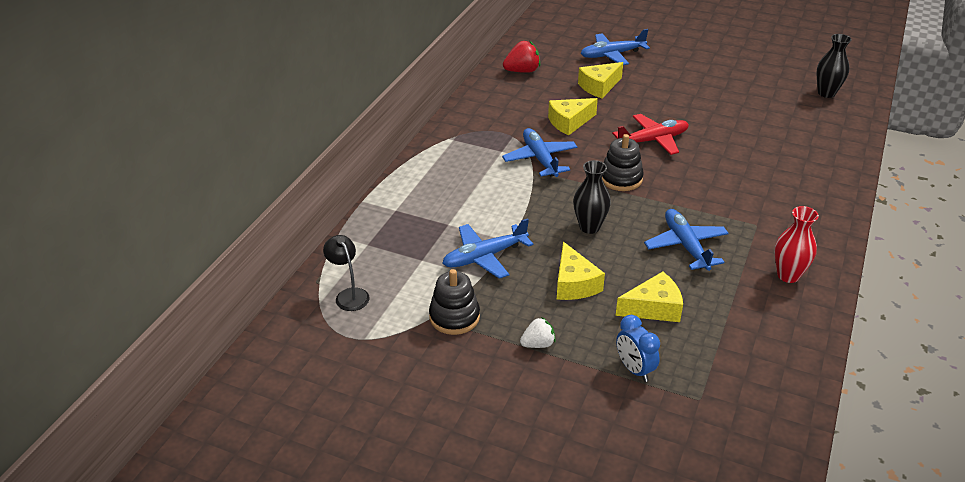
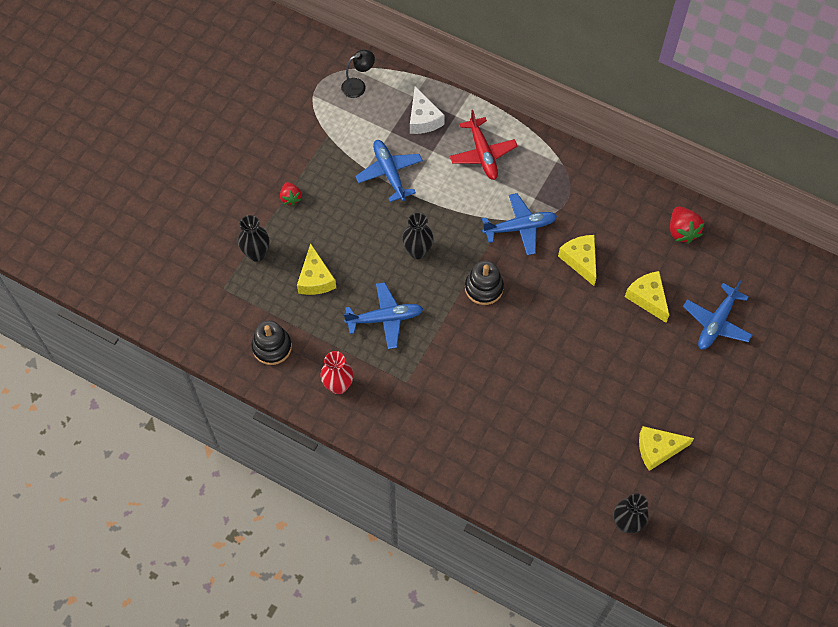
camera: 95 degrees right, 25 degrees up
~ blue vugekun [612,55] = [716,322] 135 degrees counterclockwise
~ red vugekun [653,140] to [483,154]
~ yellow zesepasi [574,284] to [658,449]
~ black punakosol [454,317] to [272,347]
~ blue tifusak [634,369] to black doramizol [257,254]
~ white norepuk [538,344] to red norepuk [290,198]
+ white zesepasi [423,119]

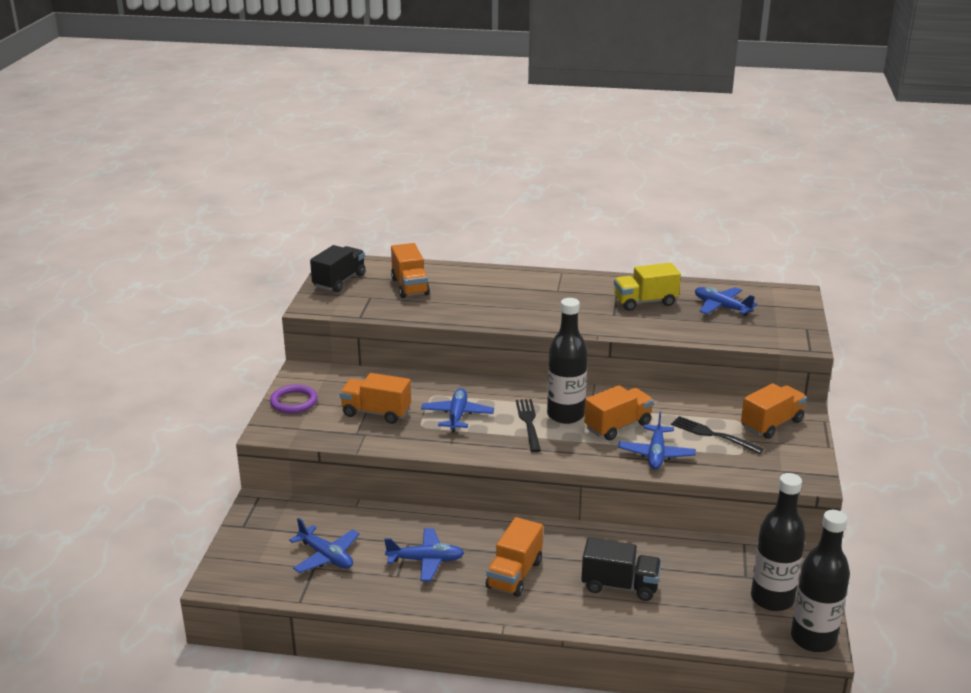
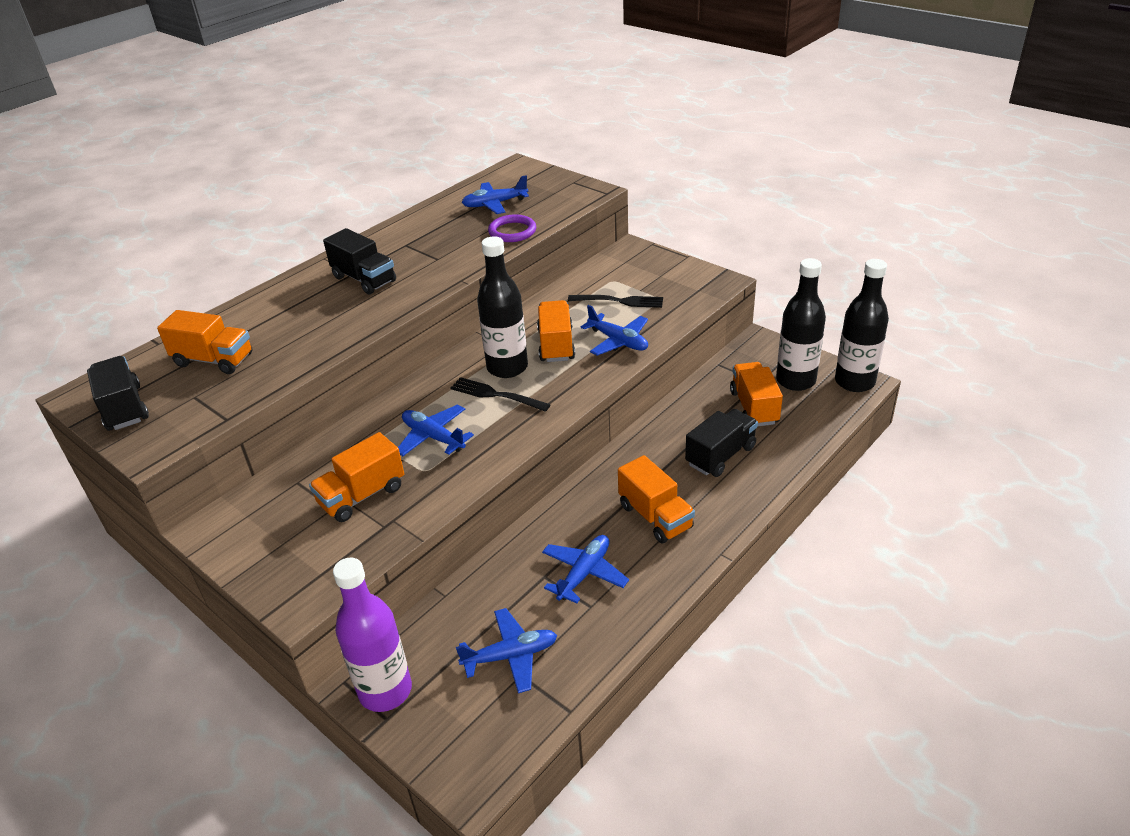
camera: 55 degrees left, 10 degrees up
- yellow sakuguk [645,302]
~ orange sakuguk [771,424] to [754,407]
~ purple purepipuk [294,402] to [512,231]
~ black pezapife [713,435] = [619,301] 150 degrees counterclockwise
+ black sakuguk [364,279]
+ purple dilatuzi [385,690]

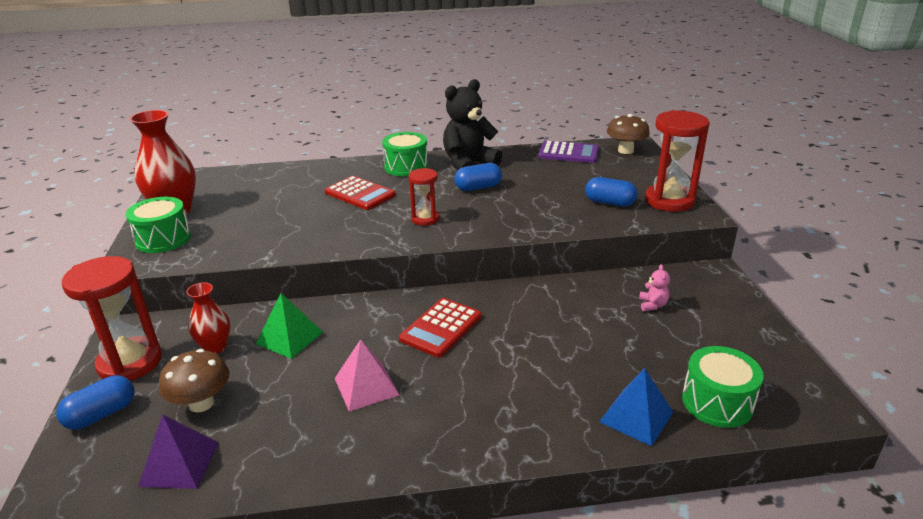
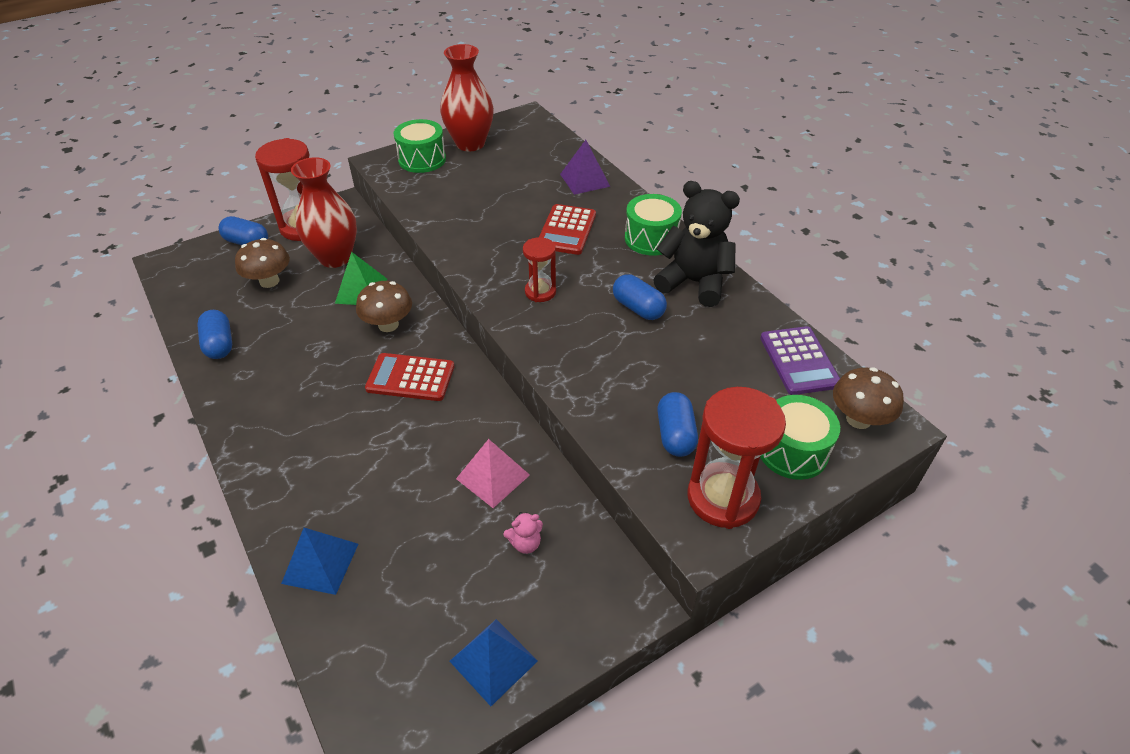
camera: 65 degrees right, 15 degrees up
~ red doramizol [215,347] = [335,257] x1.73
~ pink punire [366,386] to [493,476]
~ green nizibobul [717,402] to [792,451]
~ purple punire [179,463] to [584,180]
+ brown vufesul [388,325]
+ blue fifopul [219,344]
+ blue punire [493,660]

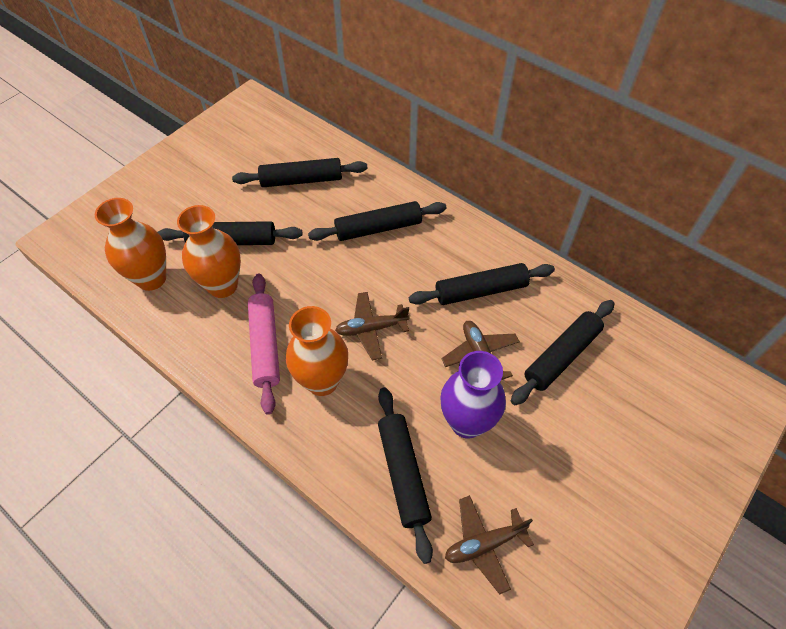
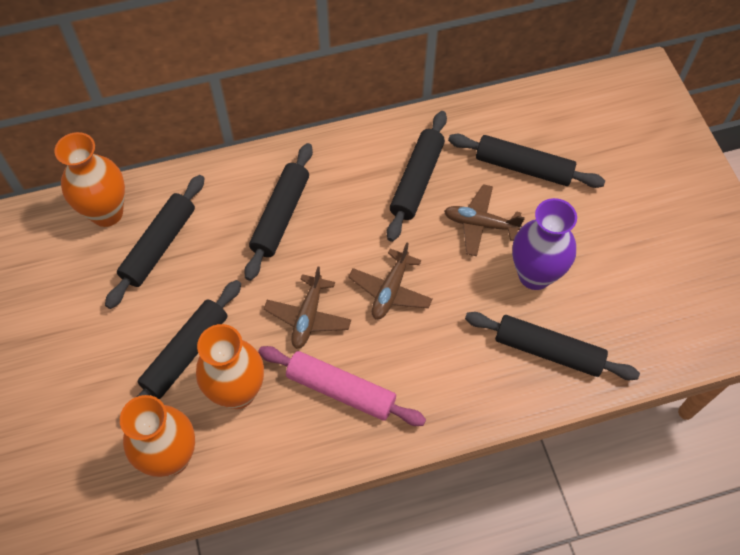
camera: 55 degrees left, 5 degrees up
~ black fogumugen [561,356] = [523,167] 60 degrees counterclockwise
~ orange doramizol [322,381] to [107,213]
~ brown vugekun [484,544] to [308,317]

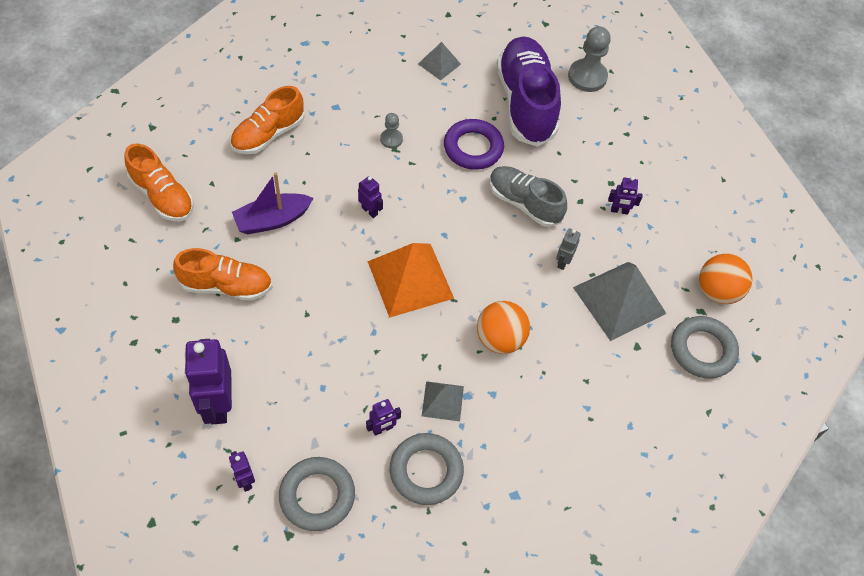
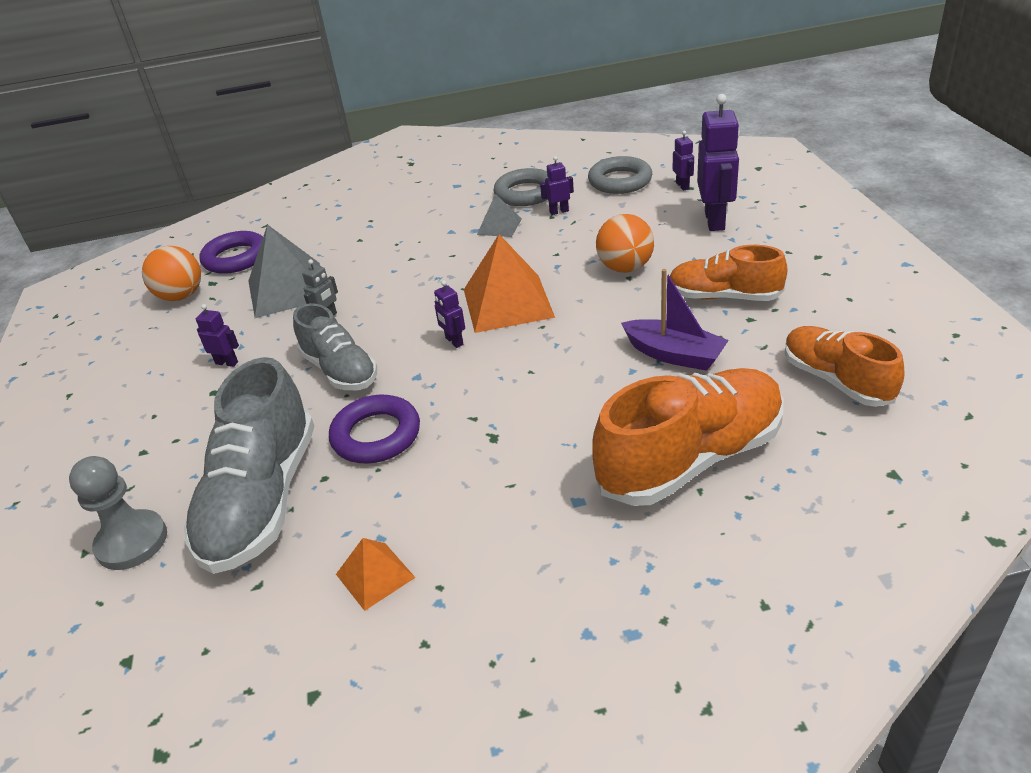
camera: 160 degrees left, 20 degrees down
~ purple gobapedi [525,103] to grey gobapedi [262,499]
~ grey punire [439,64] to orange punire [375,576]
~ orange gobapedi [268,134] = [691,459] x1.59
- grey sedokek [391,139]
~ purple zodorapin [272,220] = [674,355] 45 degrees clockwise
~ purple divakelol [370,211] to [454,341]
~ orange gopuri [500,339] to [625,268]
~ grey purepipuk [702,350] to purple purepipuk [236,258]

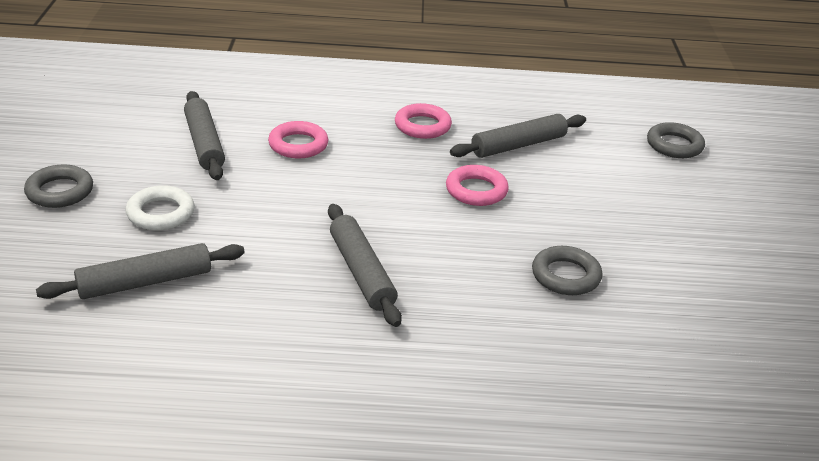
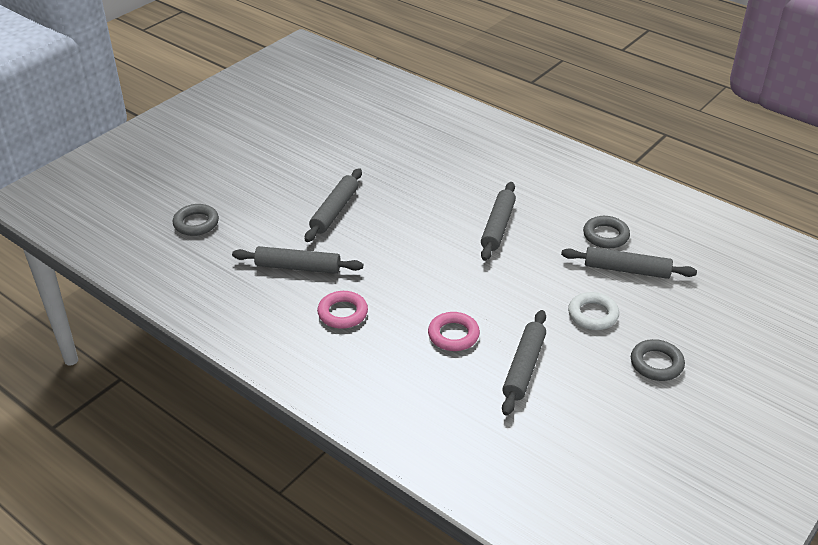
camera: 140 degrees left, 5 degrees up
- pink purepipuk [476,190]
~ grey purepipuk [565,276] to [605,235]
+ grey fogumugen [335,211]

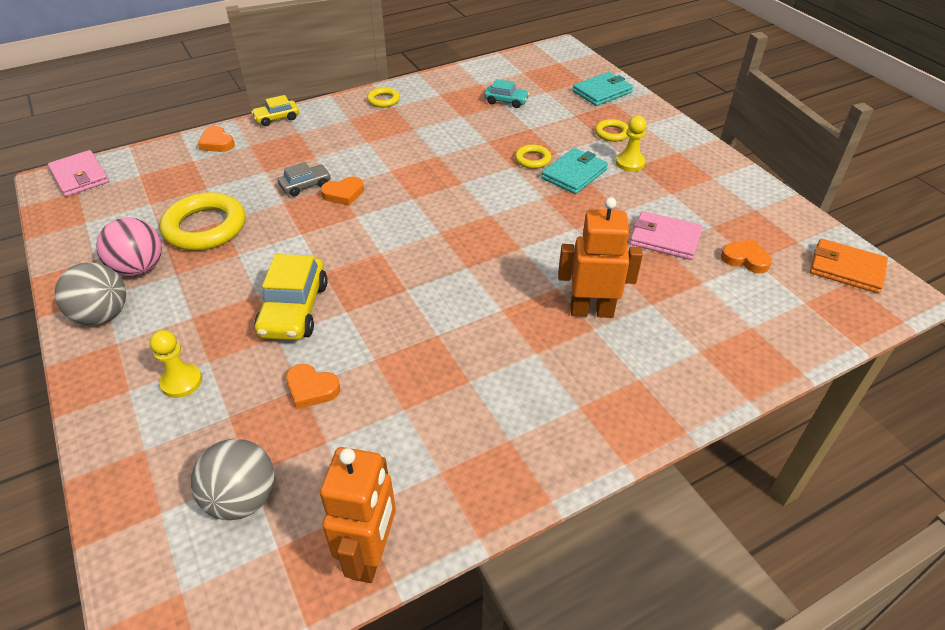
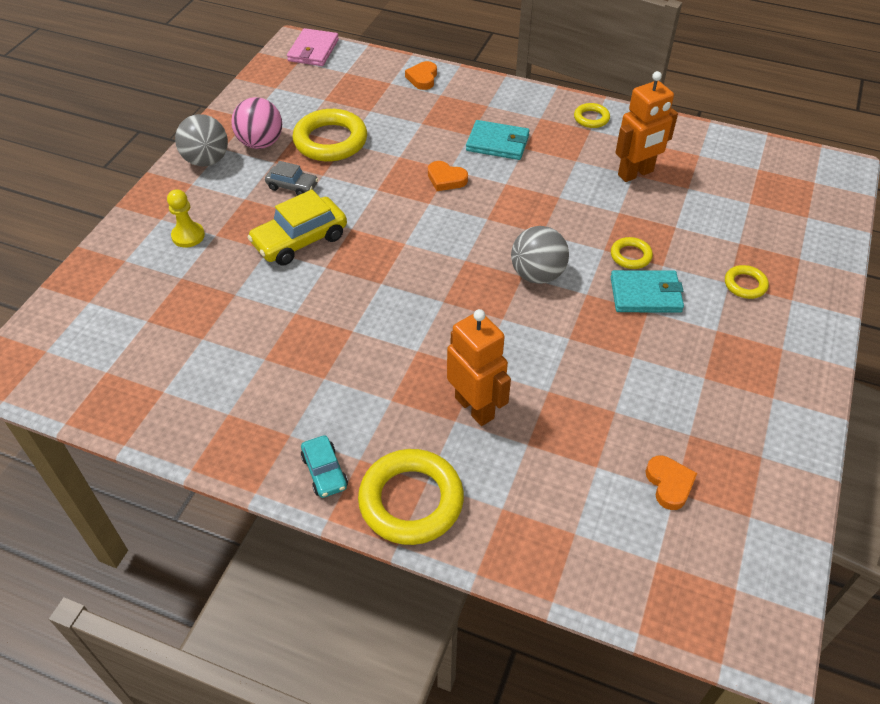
camera: 50 degrees right, 5 degrees up
~ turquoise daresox [602,92] to [497,143]
~ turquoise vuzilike [506,101] to [324,472]
- yellow vuzilike [277,118]
- yellow sedokek [630,163]
~ grey vuzilike [305,185] to [292,186]
- pink daresox [664,238]
- orange daresox [846,269]
- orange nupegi [311,389]
~ grey gopuri [242,499] to [537,275]
~ orange divakelol [370,555] to [636,173]
+ yellow purepipuk [411,501]

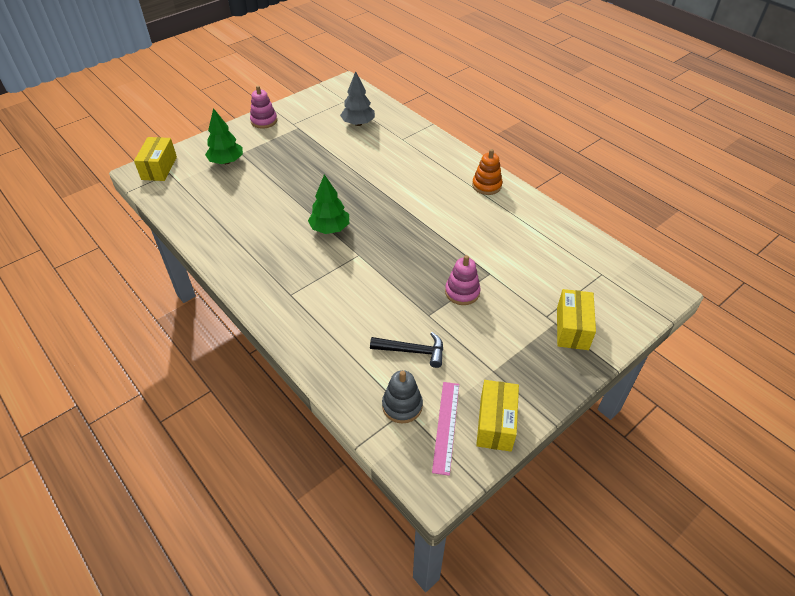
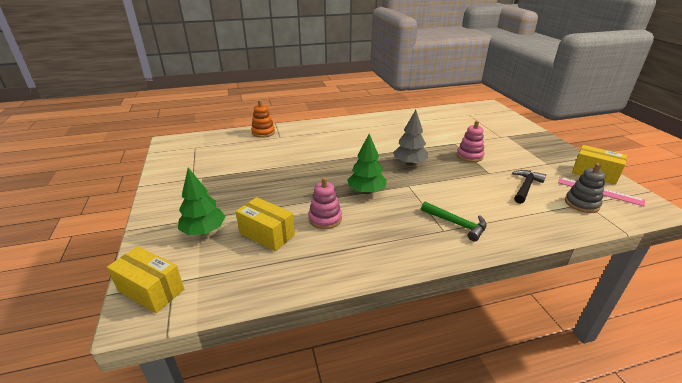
camera: 65 degrees left, 15 degrees down
~ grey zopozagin [358,123] to [409,163]
~ pink punakosol [264,121] to [325,219]
~ orange punakosol [486,185] to [263,132]
~ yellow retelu [572,328] to [267,234]
+ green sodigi [456,224]

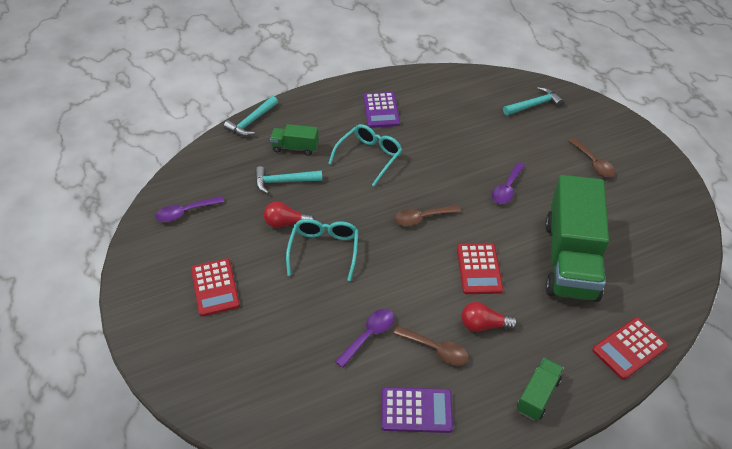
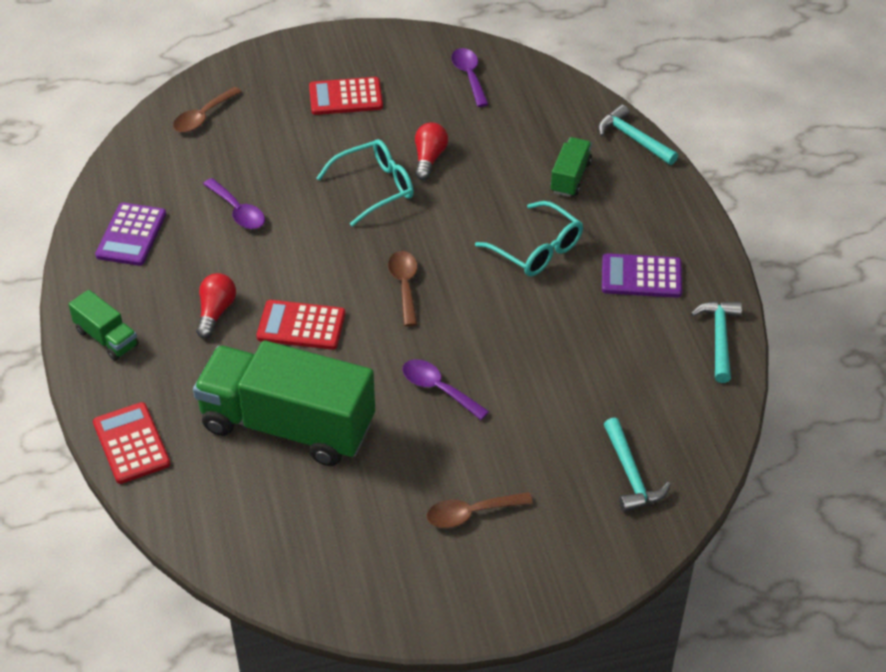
camera: 100 degrees right, 0 degrees up
~ turquoise sodigi [283,182] to [719,338]
~ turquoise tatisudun [324,250] = [375,188] 45 degrees counterclockwise
~ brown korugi [436,349] to [203,117]

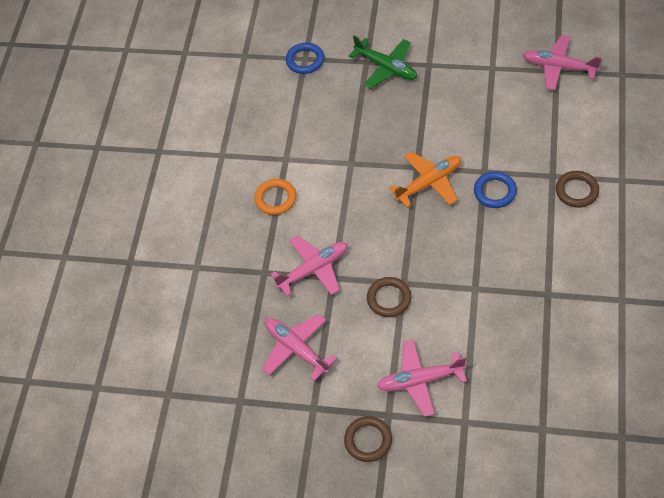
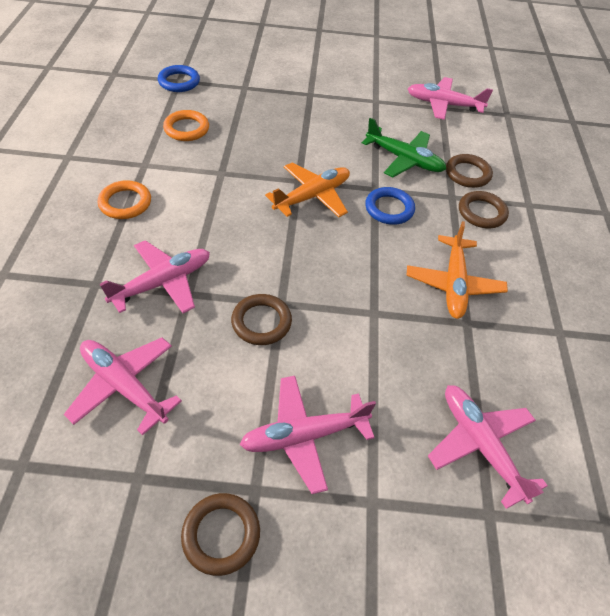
camera: 15 degrees left, 5 degrees down
~ green vugekun [386,67] to [404,160]
+ orange purepipuk [186,129]
+ brown purepipuk [467,174]
+ orange vugekun [453,284]
+ pink vugekun [480,444]

